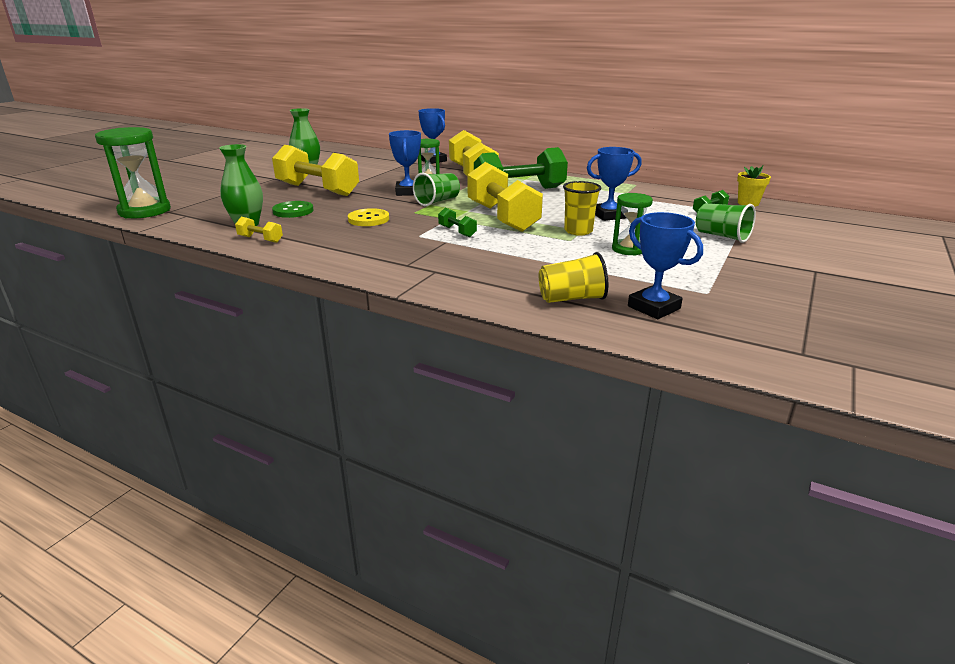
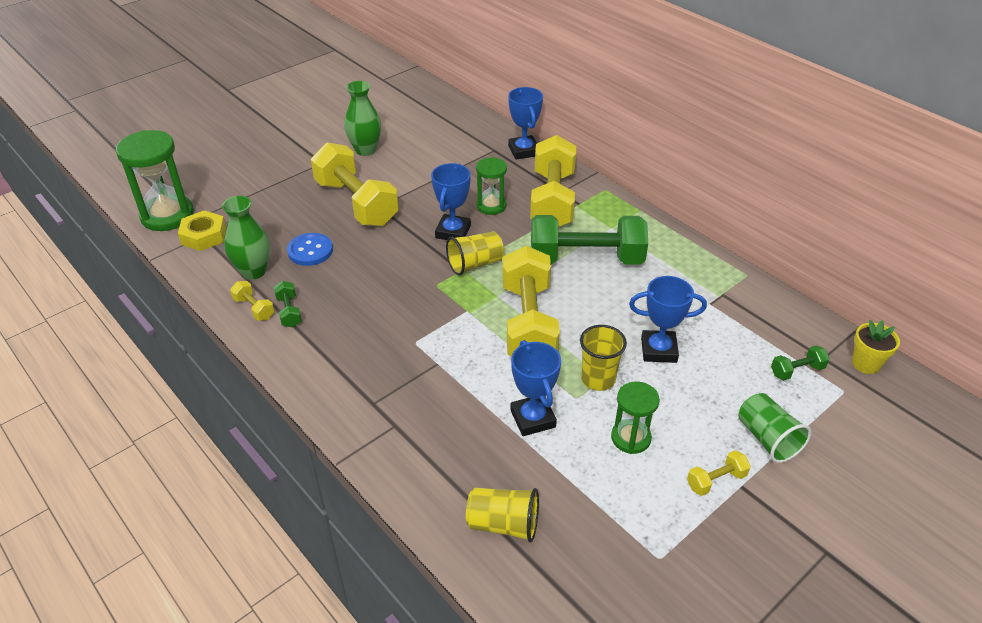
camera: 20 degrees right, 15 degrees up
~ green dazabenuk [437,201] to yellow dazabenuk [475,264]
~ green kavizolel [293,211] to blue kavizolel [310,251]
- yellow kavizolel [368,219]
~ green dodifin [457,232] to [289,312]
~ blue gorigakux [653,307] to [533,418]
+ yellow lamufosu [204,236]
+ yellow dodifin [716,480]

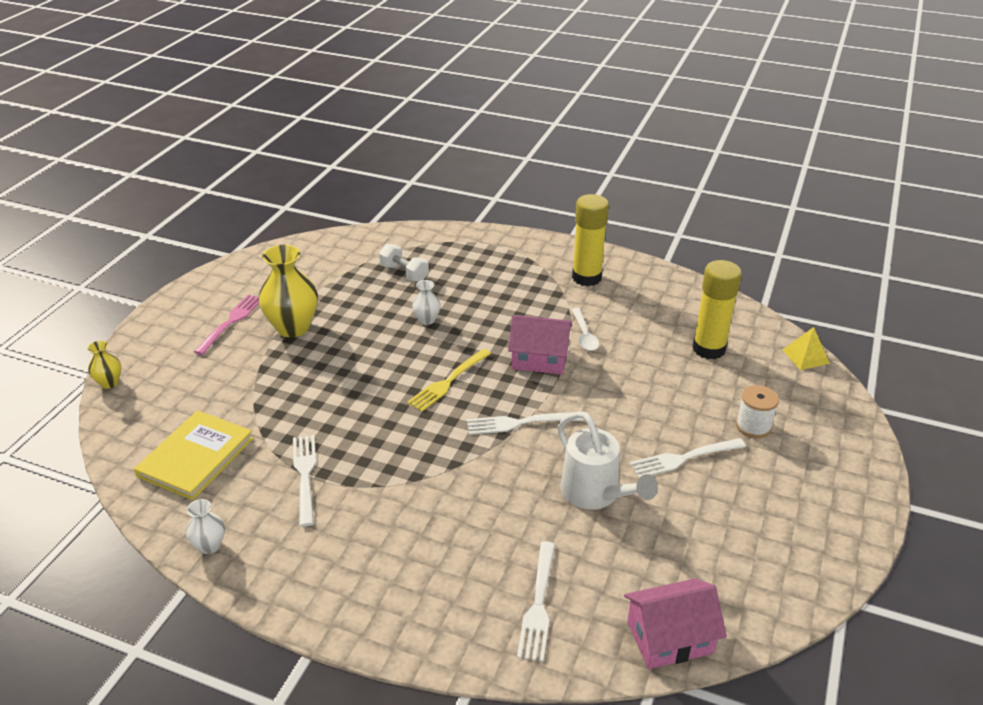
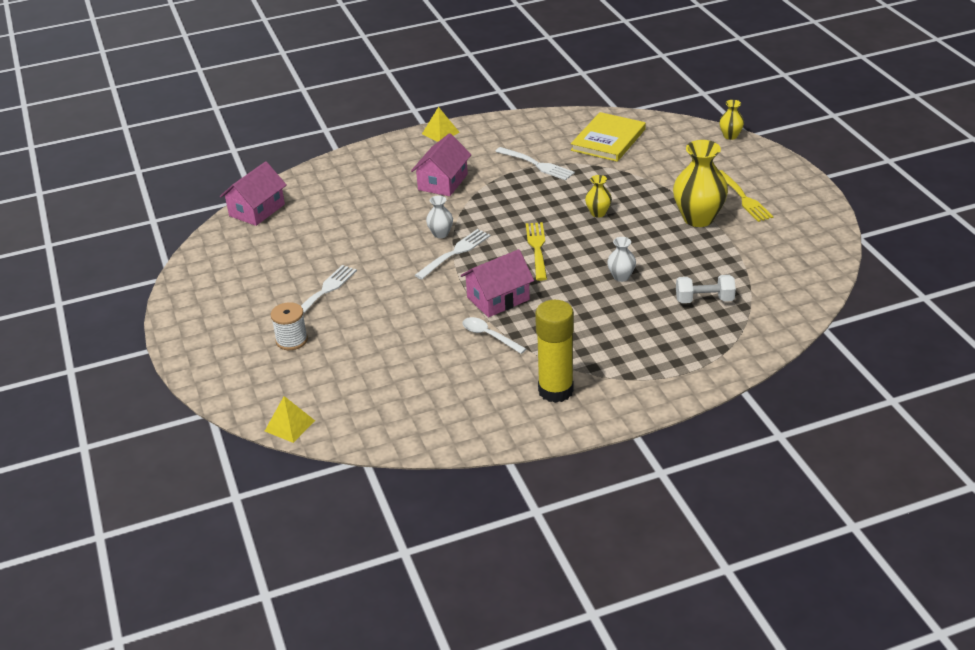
camera: 140 degrees right, 0 degrees up
- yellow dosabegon [709,349]
~ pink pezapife [231,322] to yellow pezapife [743,198]
~ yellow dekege [196,457] = [608,140] 45 degrees clockwise
- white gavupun [595,494]
~ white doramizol [209,546] to [440,234]
- white pezapife [538,604]
+ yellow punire [440,133]
+ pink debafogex [443,182]
+ yellow doramizol [598,213]

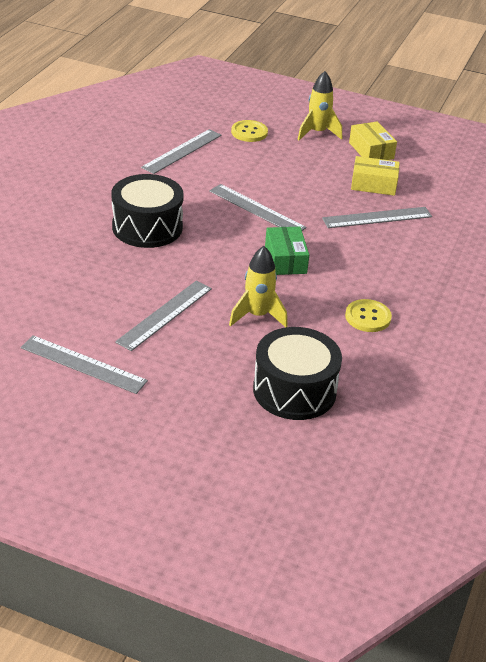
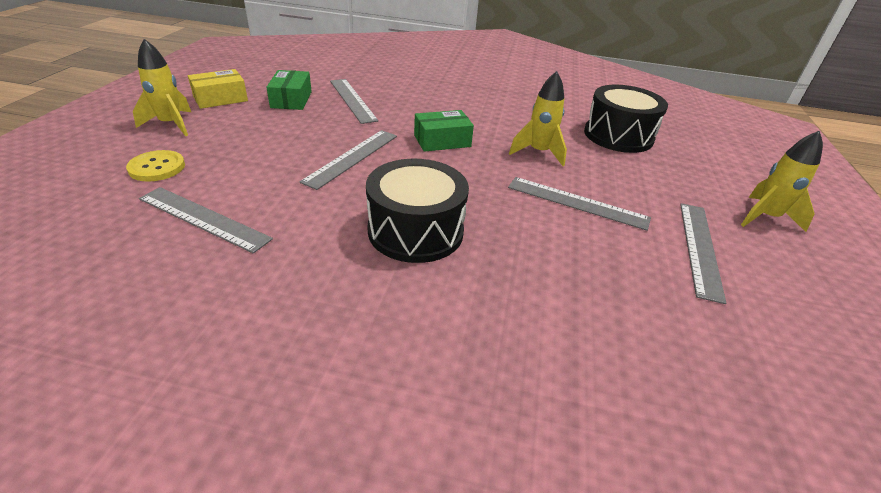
camera: 100 degrees left, 0 degrees up
~ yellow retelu [373,184] to green retelu [291,99]
- yellow kavizolel [368,317]
+ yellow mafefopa [765,217]

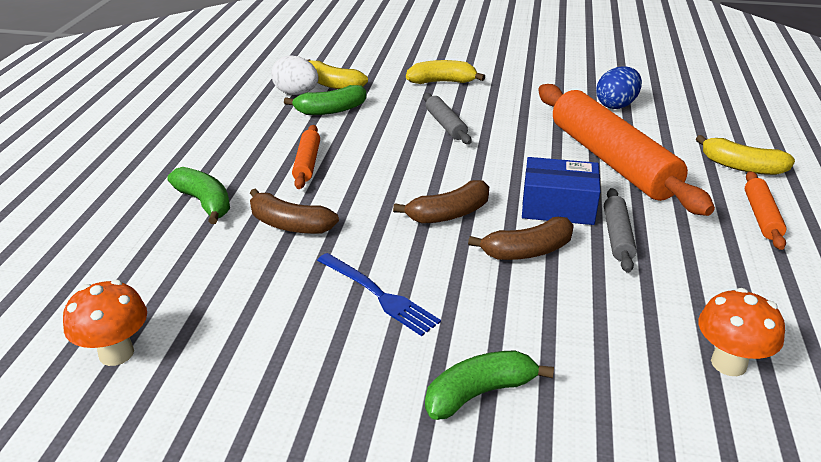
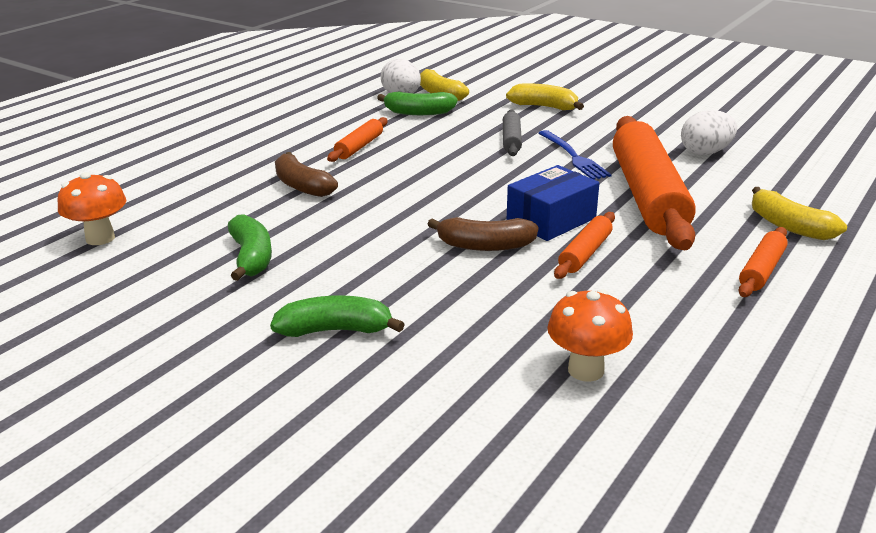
camera: 25 degrees right, 5 degrees down
~ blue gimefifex [616,105] to white gimefifex [705,152]
~ blue retelu [558,207] = [551,220] 75 degrees counterclockwise
~ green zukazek [204,203] to [251,257]
- brown zukazek [449,214]
~ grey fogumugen [617,236] to orange fogumugen [585,253]
~ blue pezapife [380,295] to [574,157]

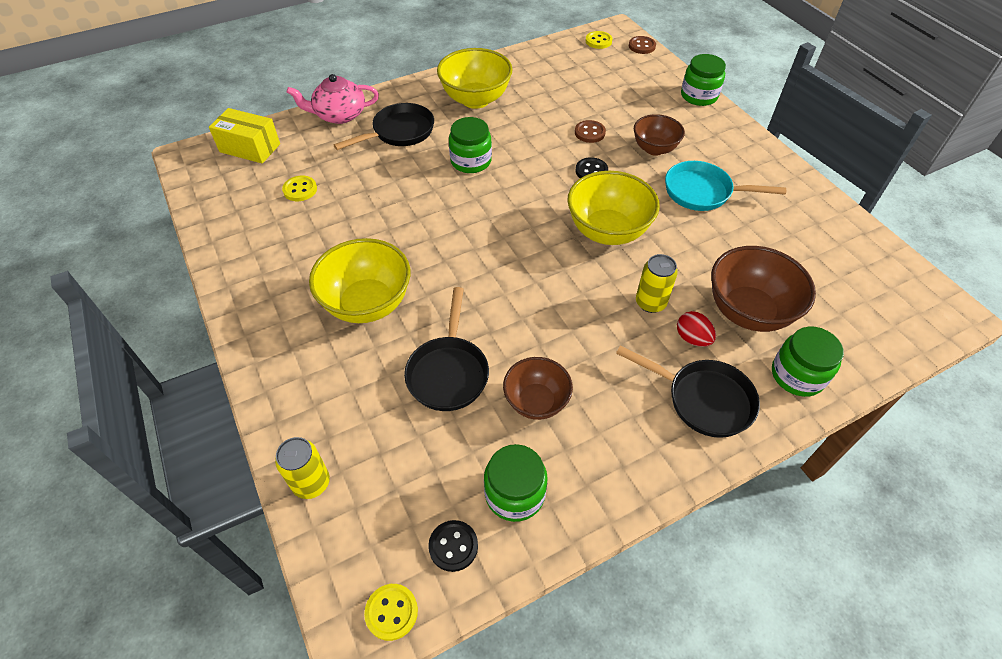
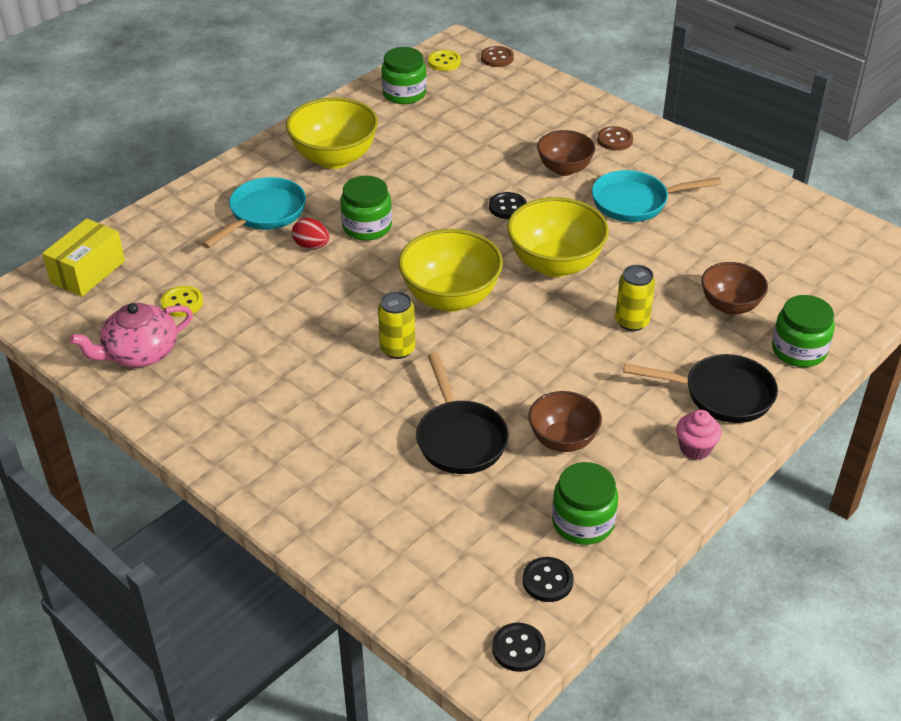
camera: 20 degrees left, 10 degrees down
~ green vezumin [699,96] to [404,93]
~ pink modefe [339,115] to [140,353]
~ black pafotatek [399,132] to turquoise pafotatek [264,214]
~ yellow retelu [250,148] = [88,272] 60 degrees counterclockwise
~ brown kavizolel [589,133] to [614,140]
~ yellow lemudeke [367,304] to [450,298]
~ brown lemudeke [748,311] = [730,306] x0.63
~ red gimefifex [692,338] to [311,246]
~ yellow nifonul [311,483] to [397,349]
~ yellow kavizolel [391,612] to black kavizolel [518,648]
+ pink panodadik [695,448]

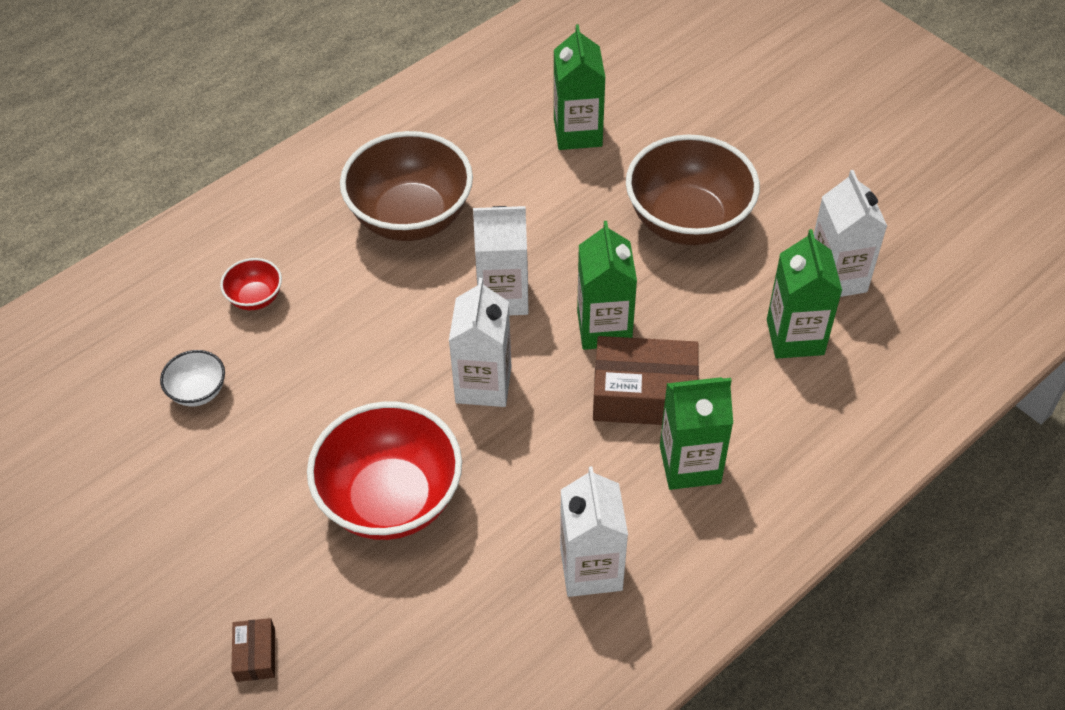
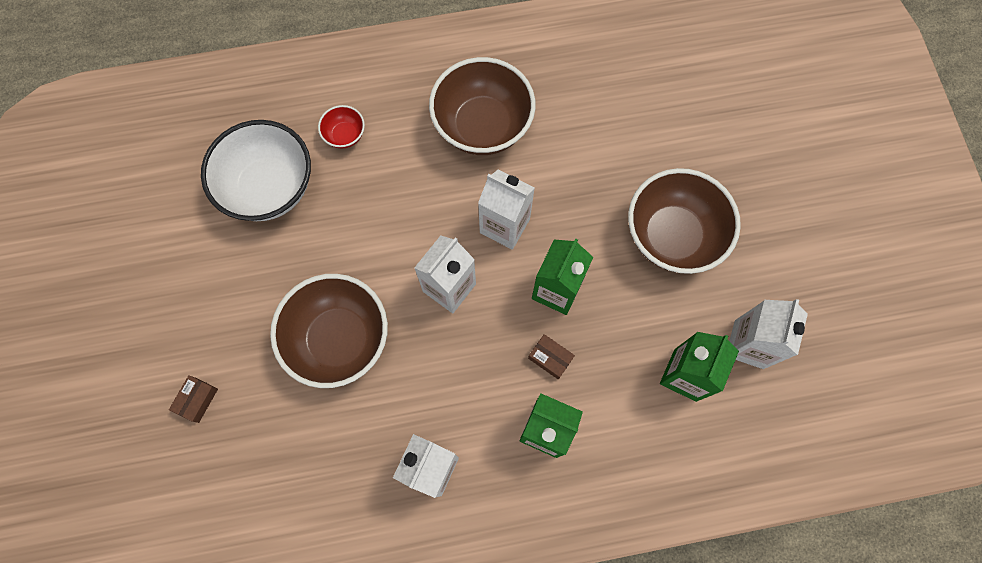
camera: 30 degrees right, 20 degrees up
- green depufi [578,133]
~ brown retelu [644,394] = [550,358] x0.47
~ white lemudeke [198,391] = [270,188] x2.22
~ red lemudeke [390,499] to brown lemudeke [339,339]

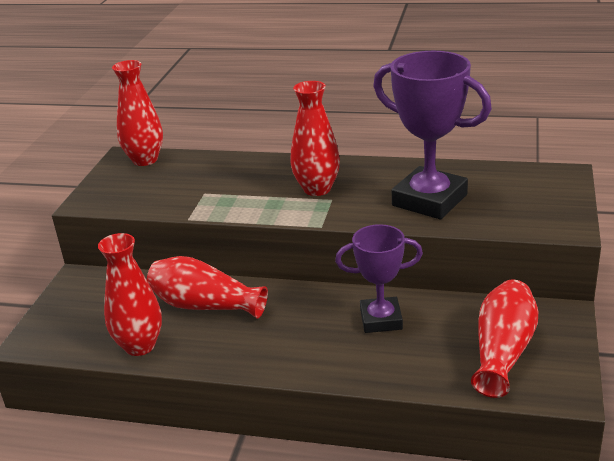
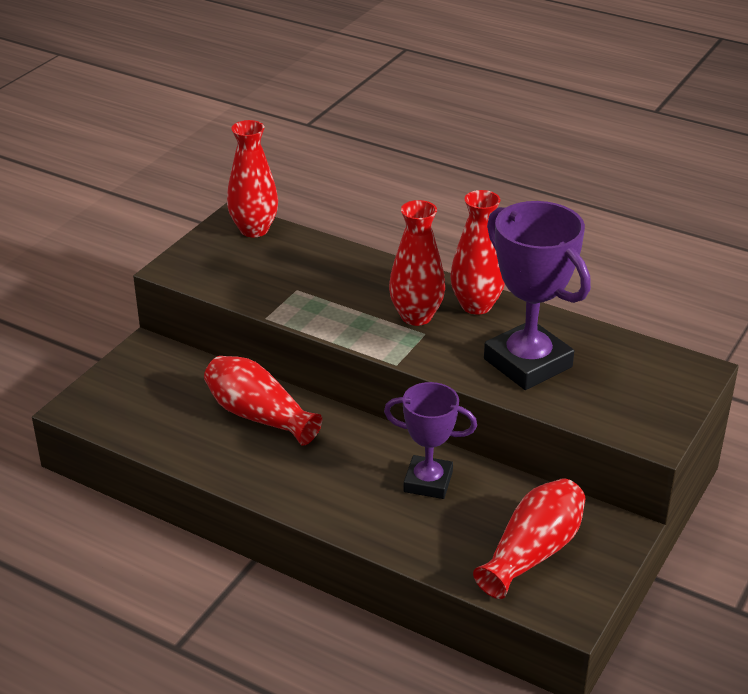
camera: 15 degrees right, 5 degrees up
~ red doramizol [140,346] to [476,305]

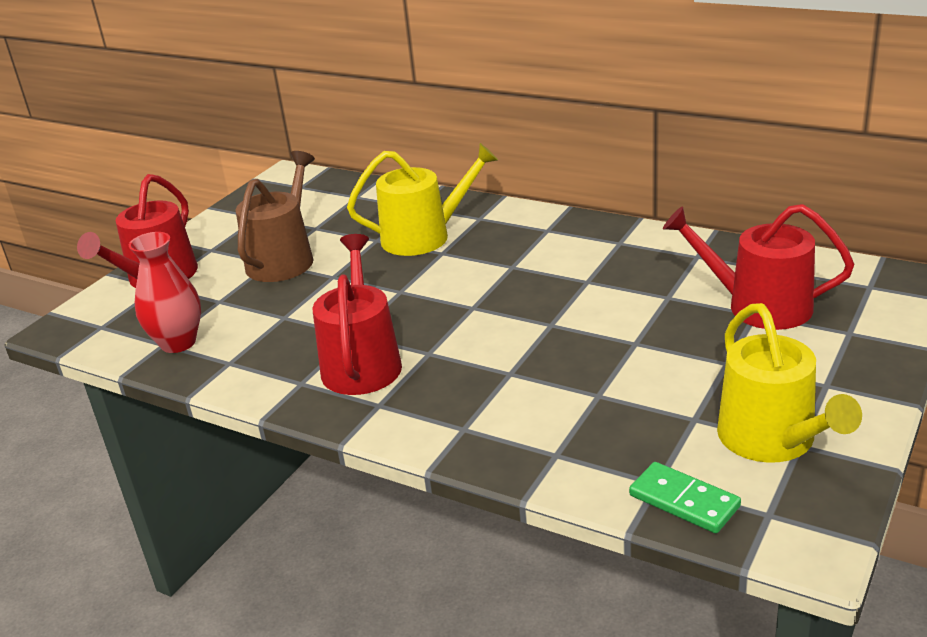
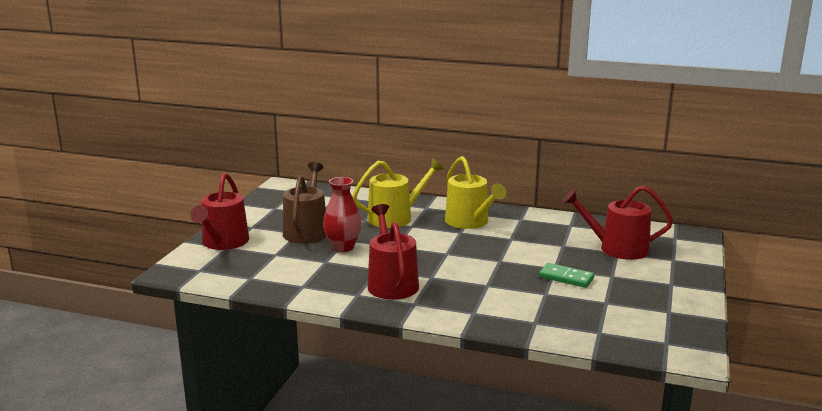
camera: 15 degrees left, 10 degrees down
~ red doramizol [178,343] to [343,247]
~ yellow gavupun [772,440] to [470,222]
~ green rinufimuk [684,501] to [566,277]

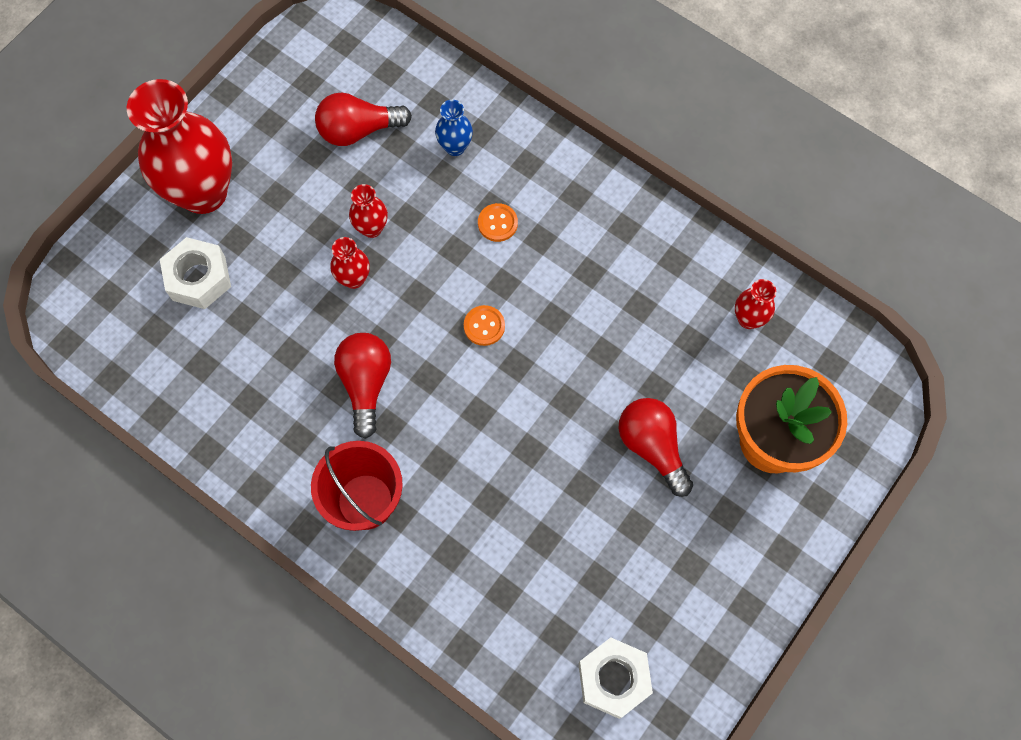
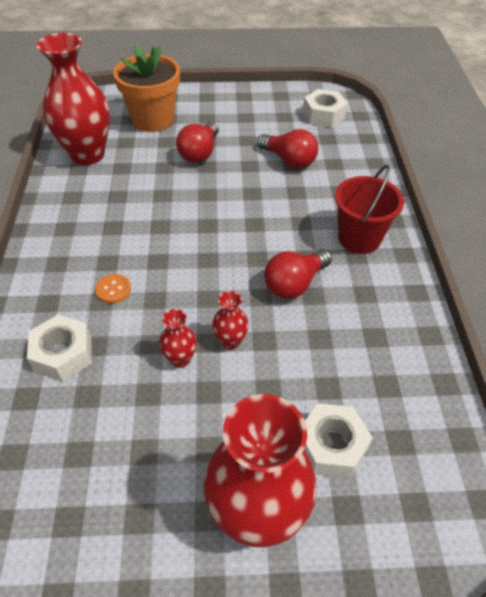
camera: 130 degrees left, 20 degrees down
~ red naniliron [358,130] to [289,160]
~ blue doramizol [455,147] to white lamufosu [63,354]
~ red doramizol [748,319] = [87,154] x2.30
- orange kavizolel [484,326]

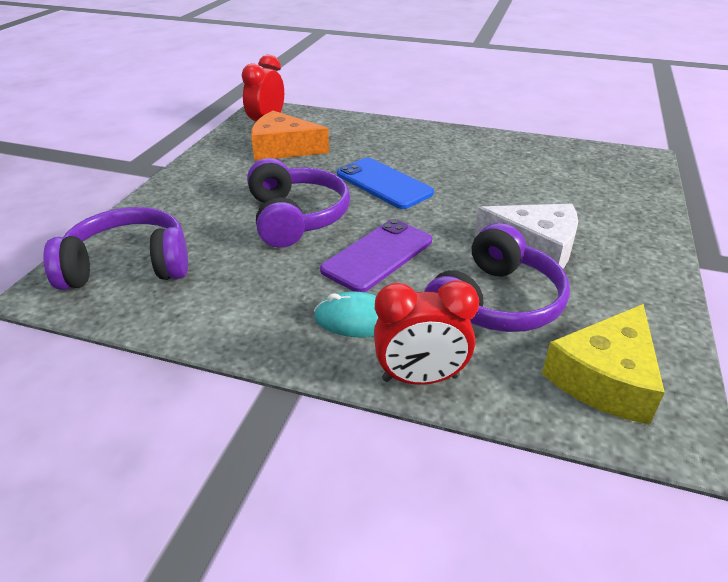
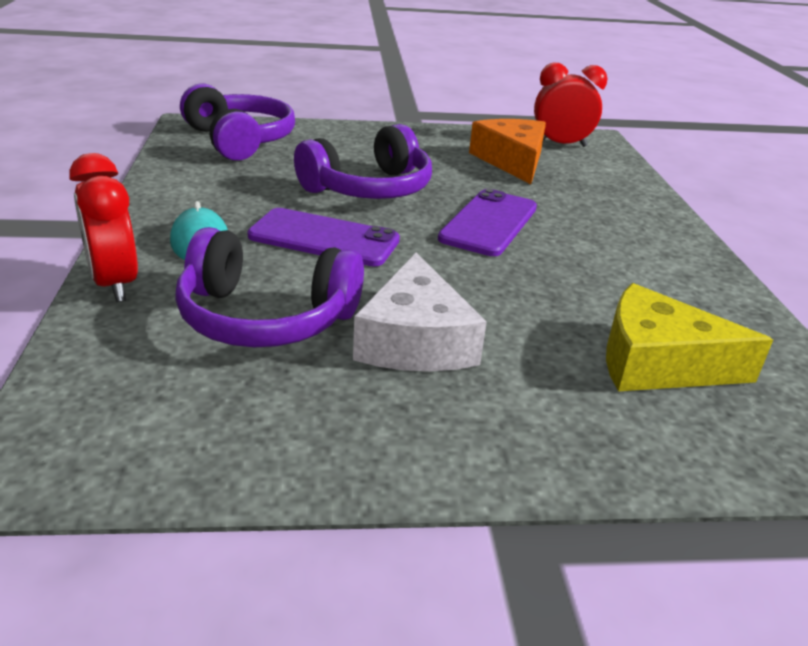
camera: 65 degrees right, 5 degrees down
~ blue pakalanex [384,183] to purple pakalanex [489,223]
~ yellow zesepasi [605,378] to [658,363]

